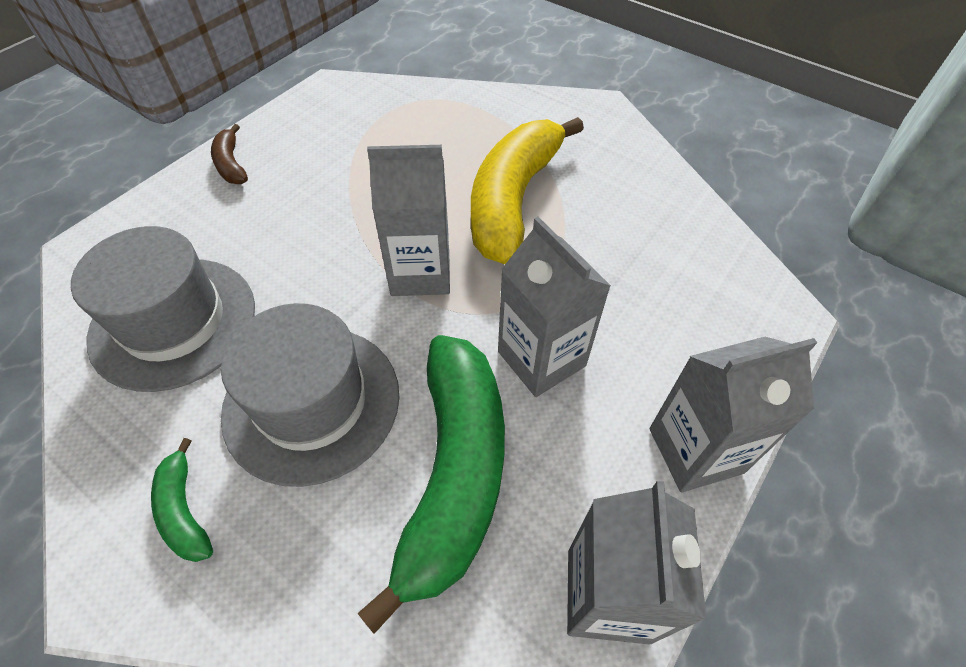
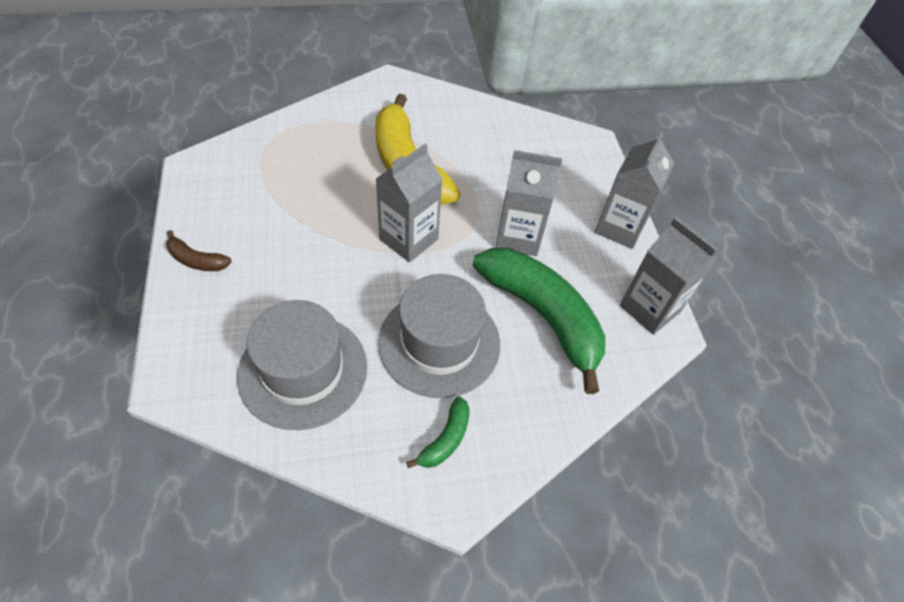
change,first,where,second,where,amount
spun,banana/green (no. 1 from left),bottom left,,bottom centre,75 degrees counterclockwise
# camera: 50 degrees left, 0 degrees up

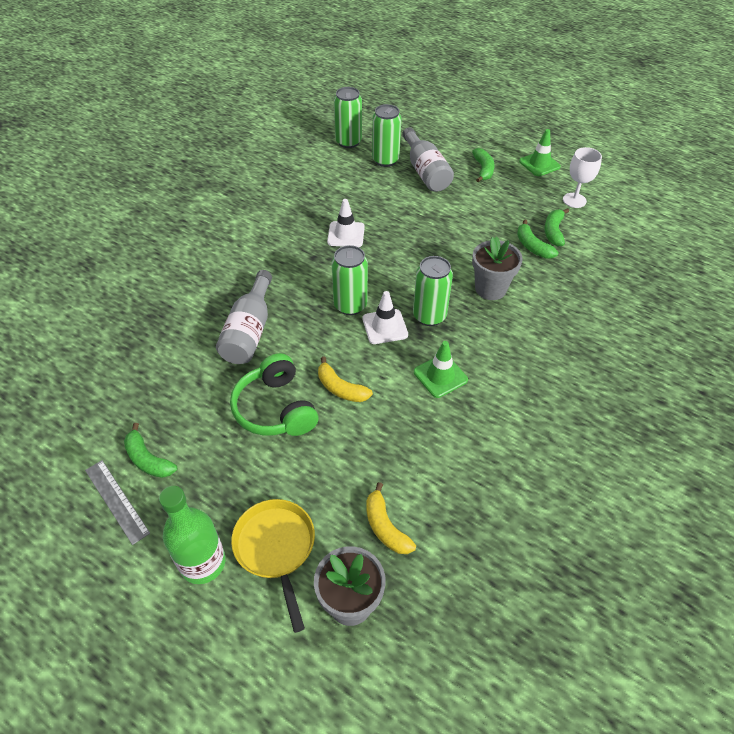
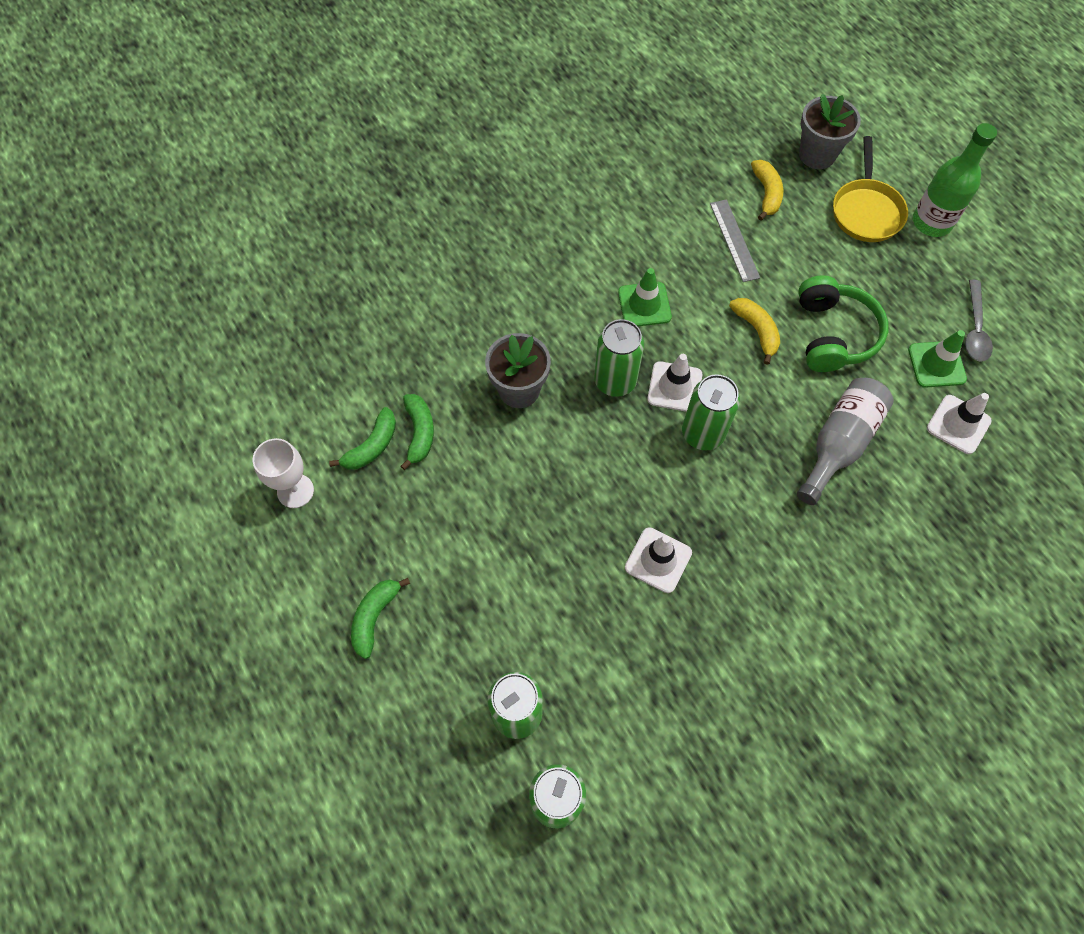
change,first,where,second,where,amount
missing,bottle/grey (no. 2 from left),top centre,,,
relocated,traffic cone/green (no. 2 from left),top right,,middle right,
exchanged,banana/green (no. 1 from left),middle left,spoon/grey,middle right,
relocated,ruler/grey,bottom left,,top right,
appeared,,,traffic cone/white (no. 3 from left),middle right,
# camera: 155 degrees left, 15 degrees up

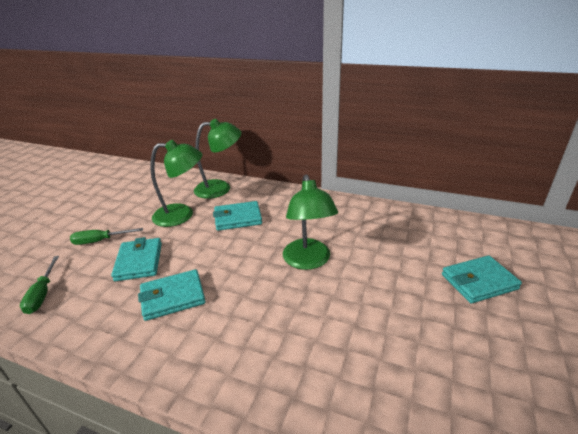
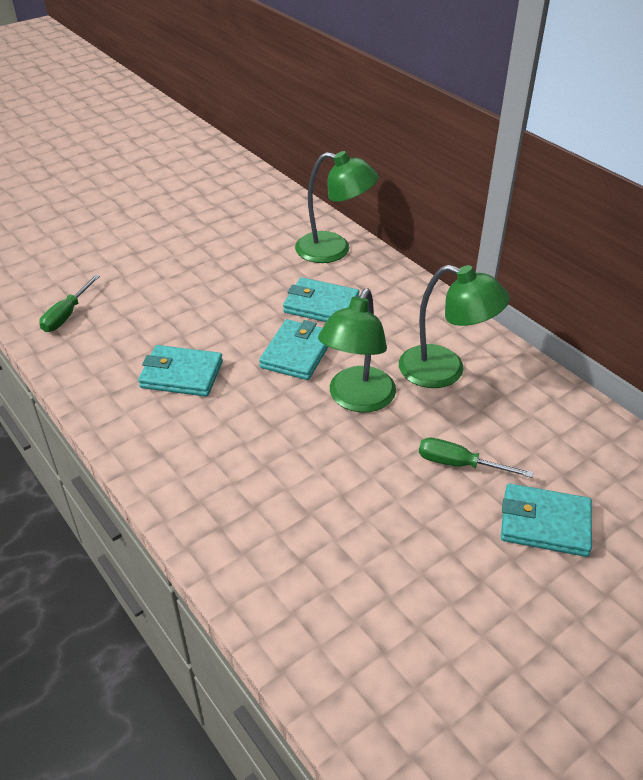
change,first,where,second,where,amount
relocated,lamp/green (no. 1 from left in the first image),middle left,lamp/green (no. 3 from left),middle right,
relocated,screwdriver/green (no. 2 from left),middle left,,middle right,
relocated,wallet/turquoise (no. 1 from left in the first image),middle left,wallet/turquoise (no. 2 from left),centre,
# camera: 30 degrees right, 10 degrees up

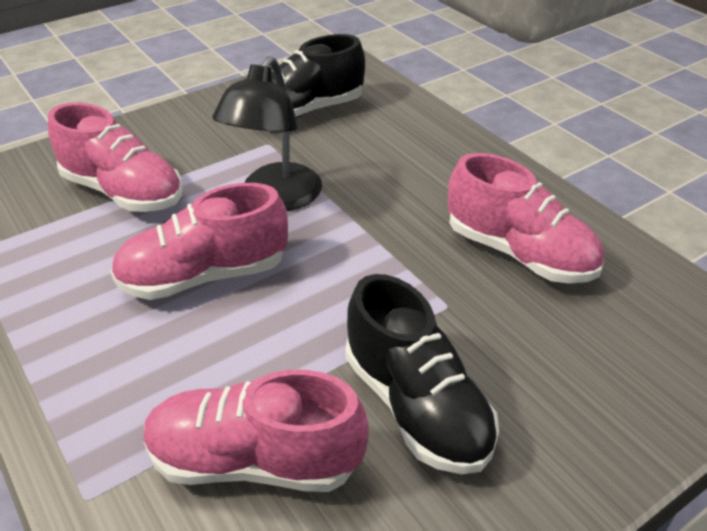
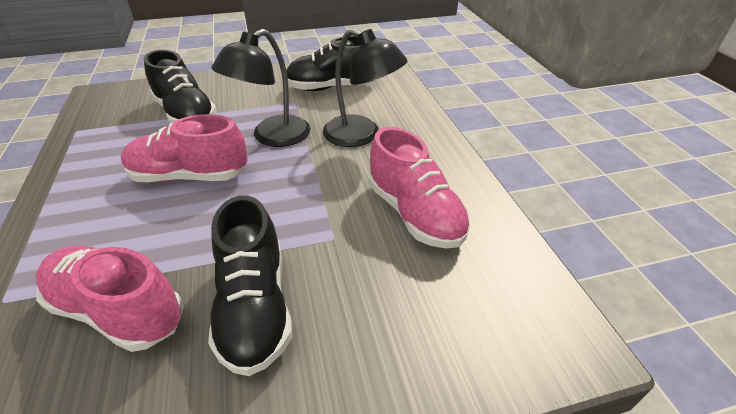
change,first,where,second,where,amount
colour,shoe/pink (no. 1 from left),top left,shoe/black (no. 1 from left),top left,
appeared,,,lamp/black (no. 2 from left),top centre,
# camera: 20 degrees right, 0 degrees up

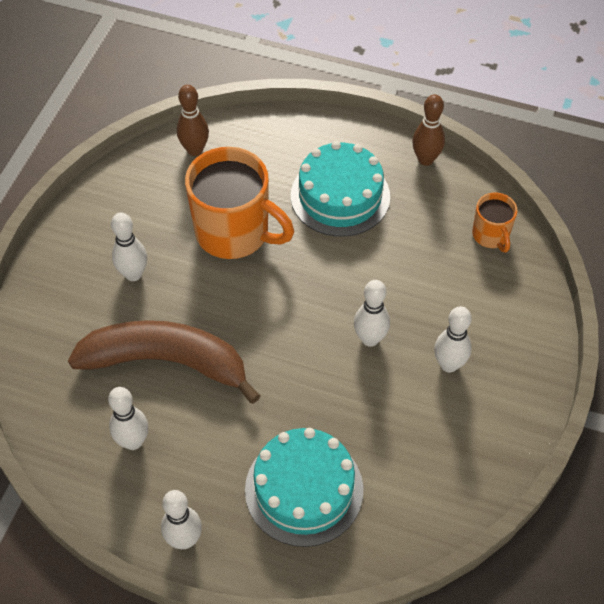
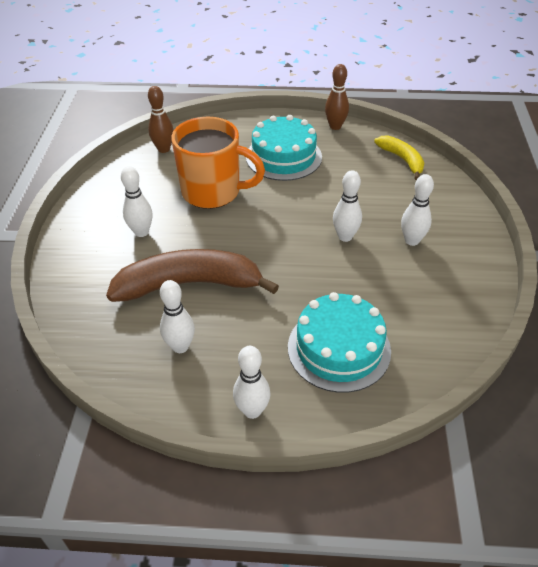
change,first,where,second,where,amount
exchanged,mug/orange (no. 2 from left),middle right,banana/yellow,top right,
# camera: 15 degrees left, 10 degrees down

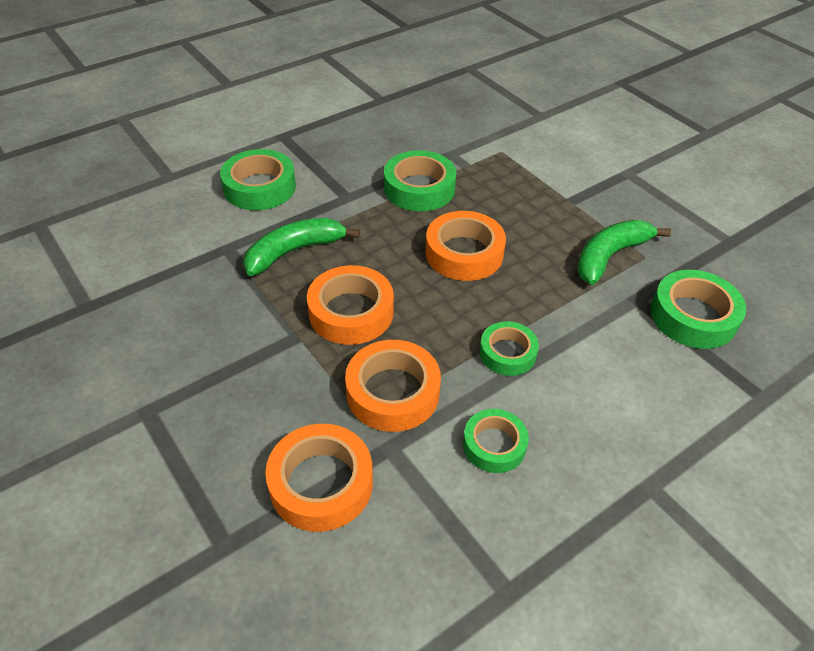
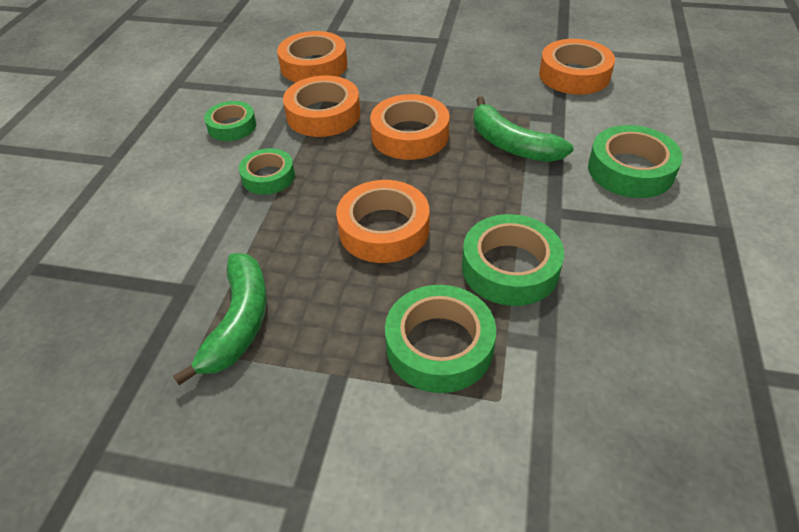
change,first,where,second,where,amount
spun,banana/green (no. 1 from left in the first image),centre,banana/green (no. 2 from left),top centre,120 degrees clockwise
relocated,tape/green (no. 5 from left in the first image),middle right,tape/green (no. 3 from left),centre,
appeared,,,tape/orange (no. 5 from left),top right,
# camera: 140 degrees right, 0 degrees up

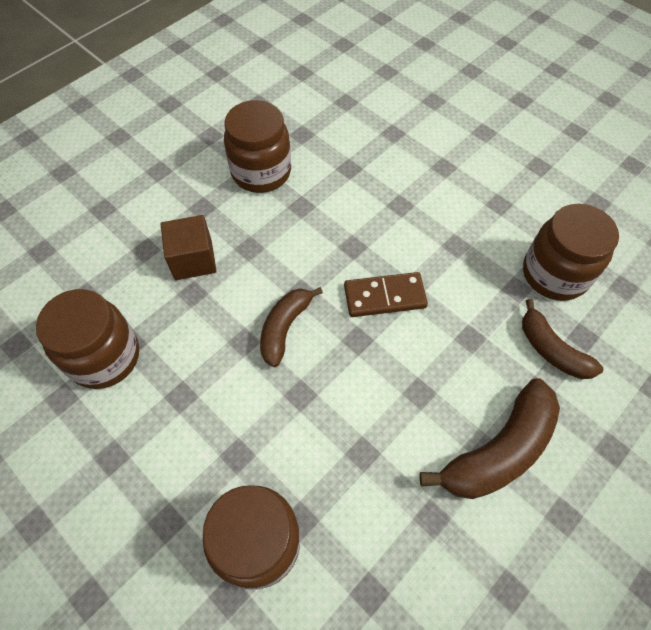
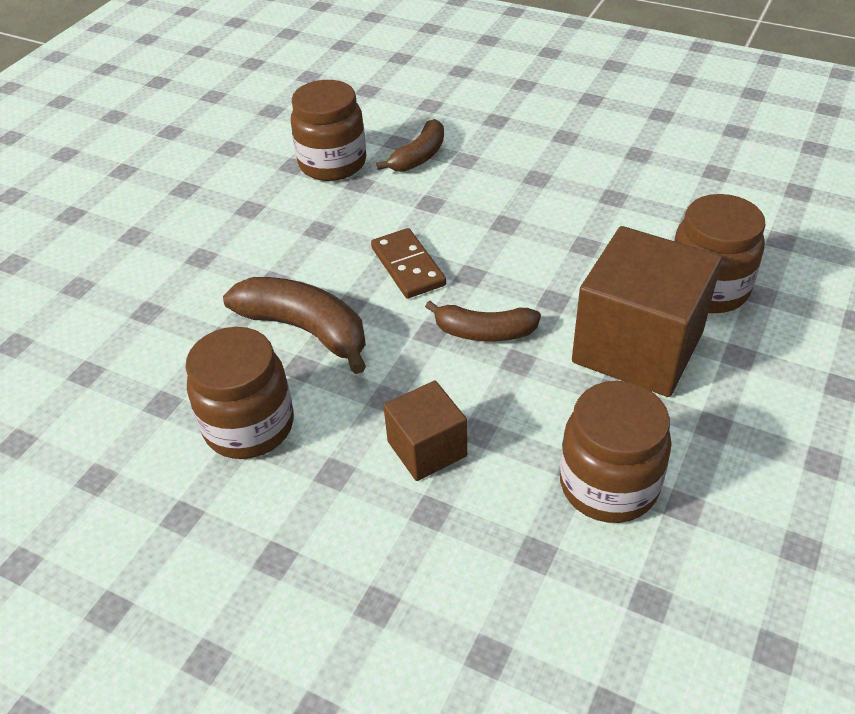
change,first,where,second,where,amount
relocated,banana/brown (no. 2 from left in the first image),bottom right,banana/brown (no. 1 from left),centre,
appeared,,,cube/brown (no. 2 from left),middle right,
# camera: 105 degrees left, 15 degrees down

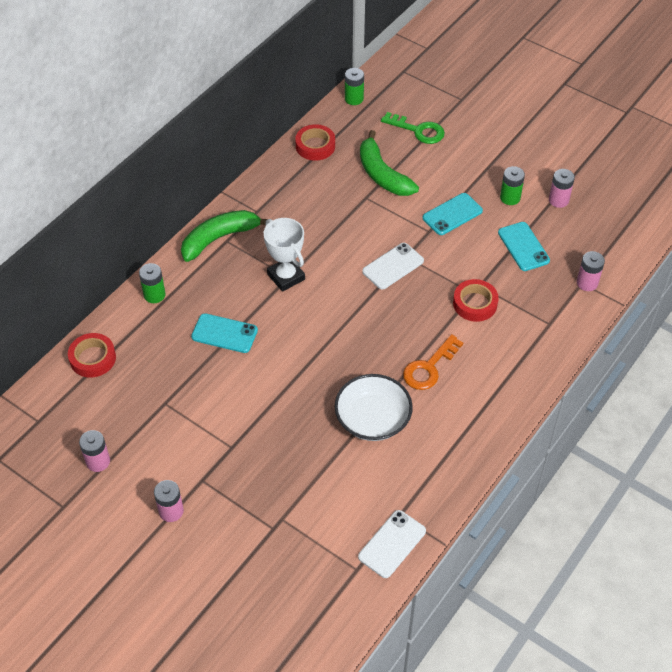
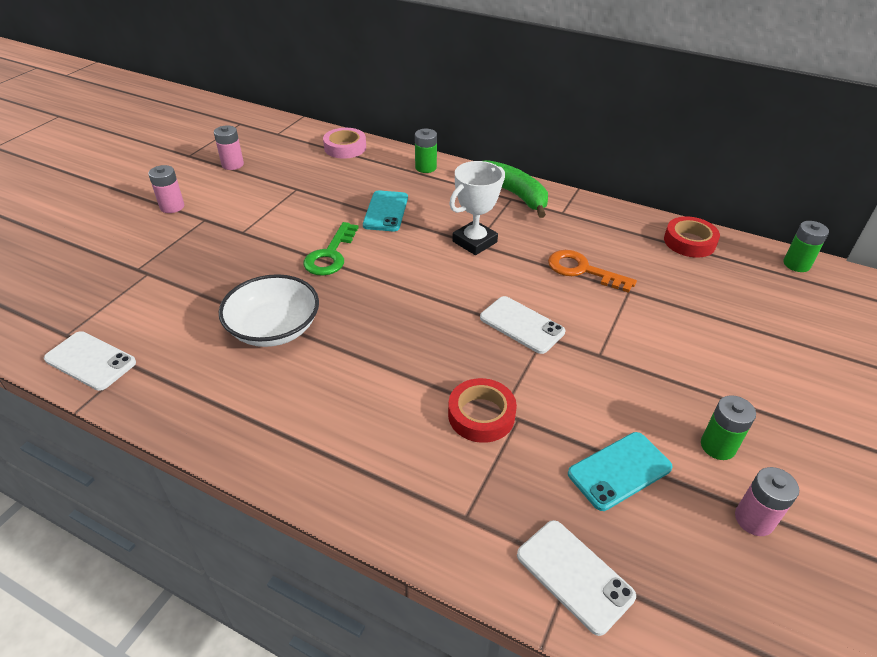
change,first,where,second,where,amount
relocated,key/green,top centre,,centre,
missing,banana/green (no. 2 from left),top centre,,,
missing,phone/turquoise (no. 2 from left),top right,,,
exchanged,battery/pink (no. 4 from left),middle right,phone/white (no. 3 from left),bottom centre,
colour,tape/red (no. 1 from left),middle left,tape/pink,top centre,
relocated,key/orange,centre,,middle right,
# camera: 80 degrees right, 10 degrees down

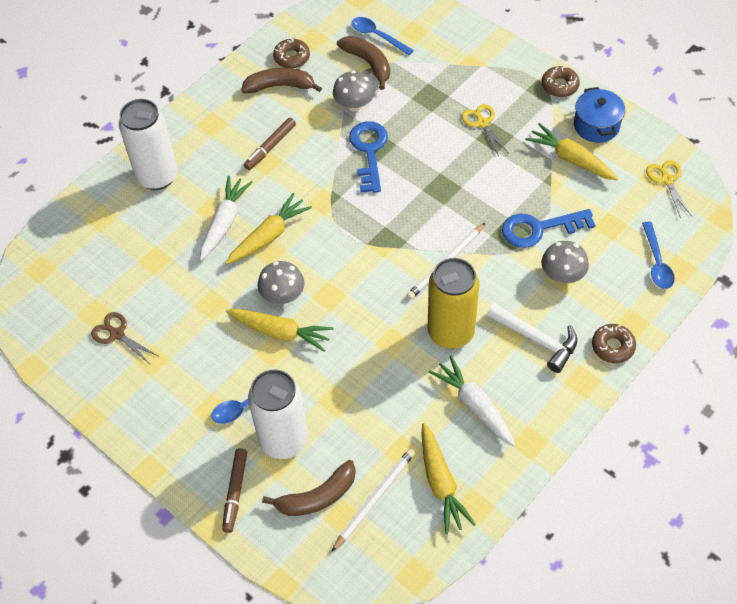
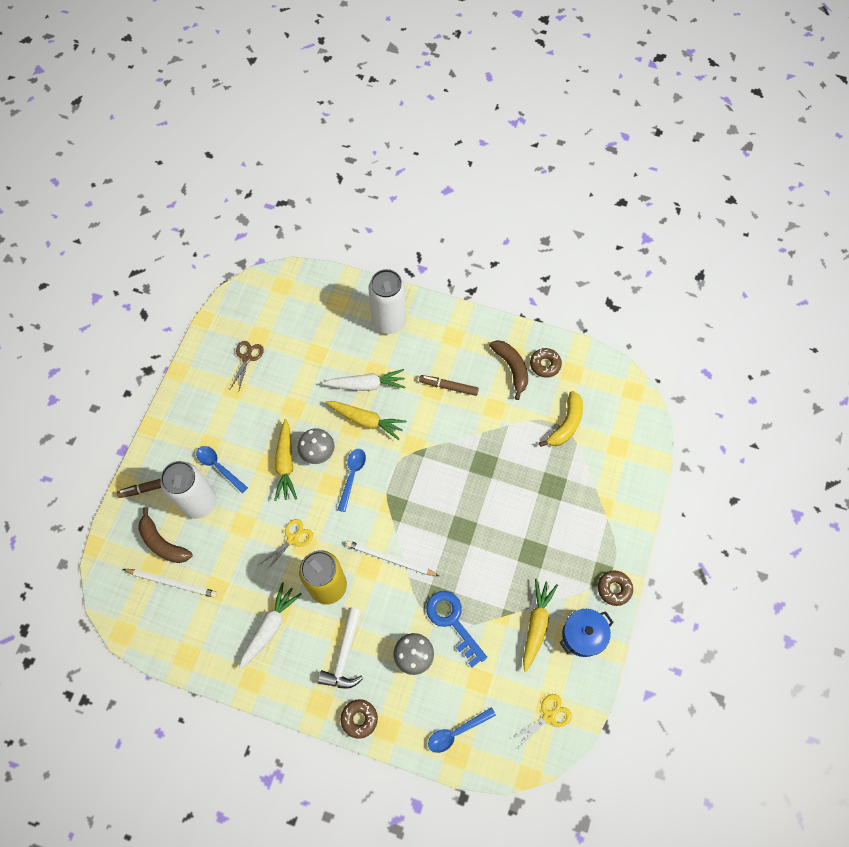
change,first,where,second,where,amount
relocated,spoon/blue (no. 2 from left),top centre,,centre,
colour,banana/brown (no. 3 from left),top centre,banana/yellow,centre,
missing,mushroom/grey (no. 2 from left),top centre,,,
relocated,scissors/yellow (no. 1 from left),top centre,,centre,
missing,key/blue (no. 1 from left),top centre,,,
missing,carrot/yellow (no. 3 from left),bottom centre,,,
# camera: 65 degrees right, 10 degrees up

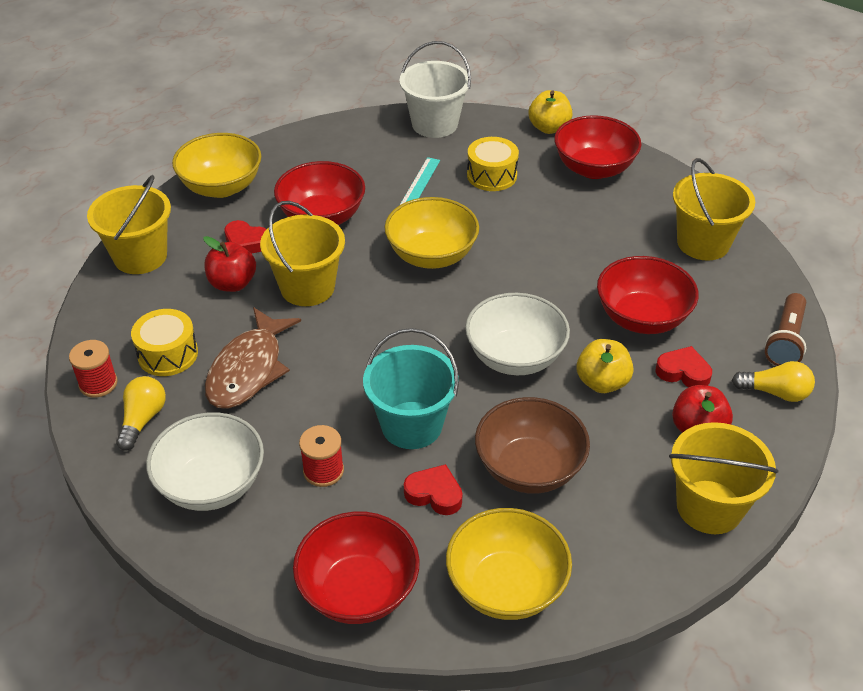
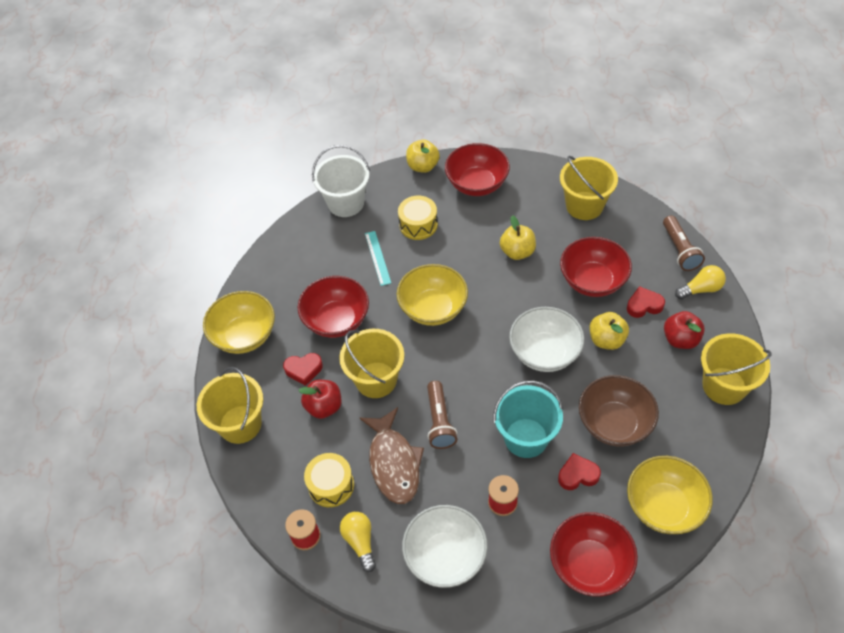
change,first,where,second,where,amount
appeared,,,apple/yellow (no. 2 from left),centre,
appeared,,,flashlight/brown (no. 1 from left),centre,
# camera: 30 degrees left, 10 degrees up

